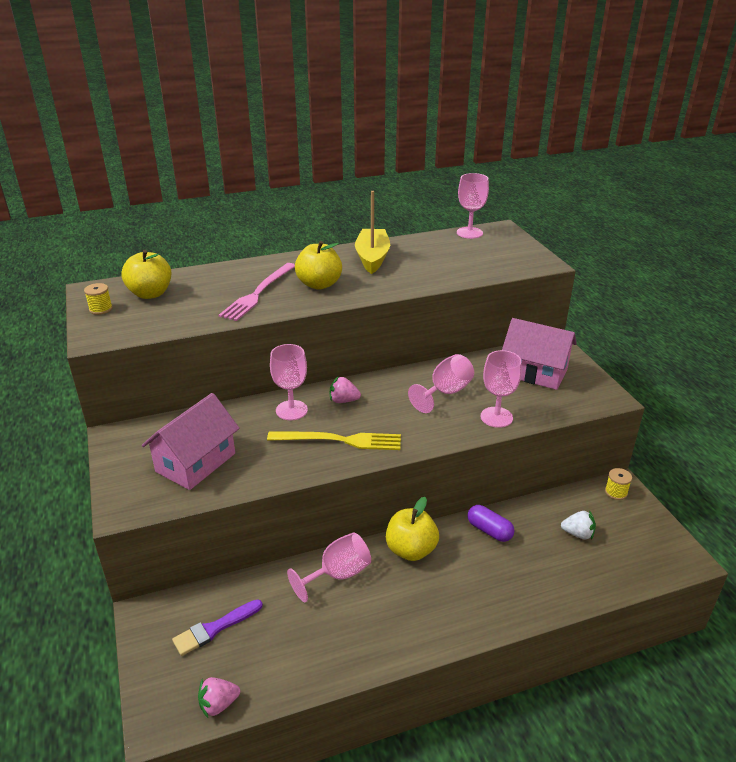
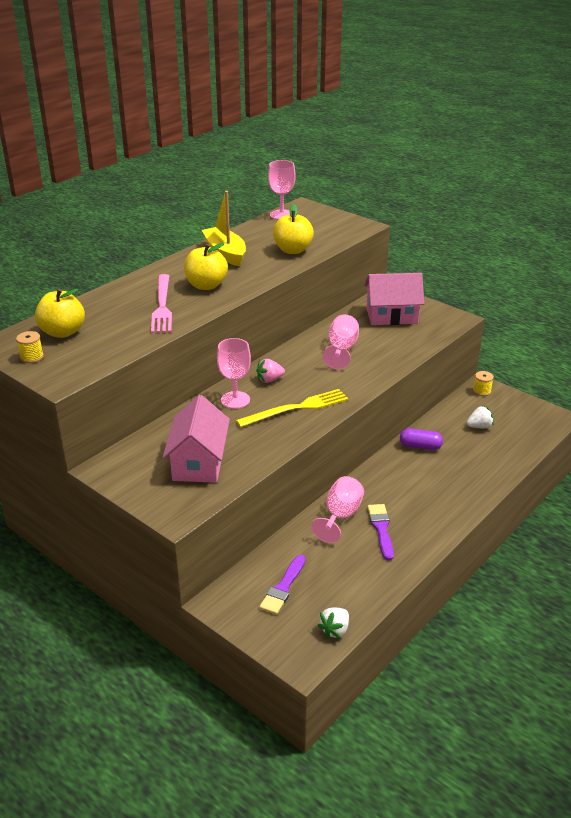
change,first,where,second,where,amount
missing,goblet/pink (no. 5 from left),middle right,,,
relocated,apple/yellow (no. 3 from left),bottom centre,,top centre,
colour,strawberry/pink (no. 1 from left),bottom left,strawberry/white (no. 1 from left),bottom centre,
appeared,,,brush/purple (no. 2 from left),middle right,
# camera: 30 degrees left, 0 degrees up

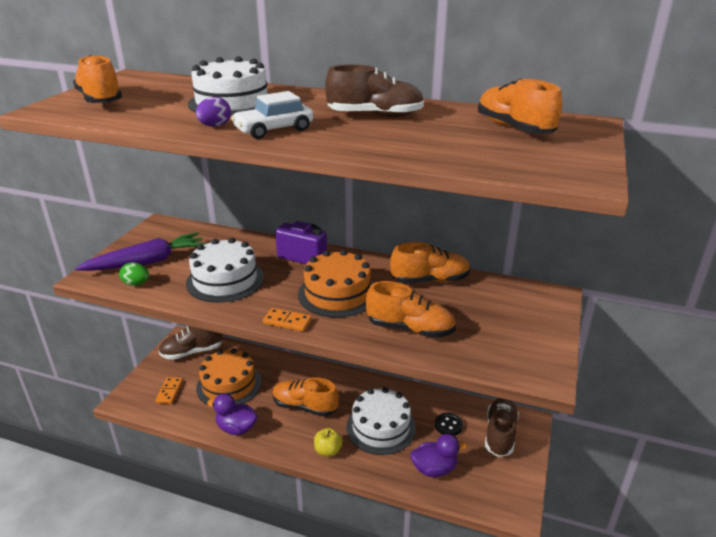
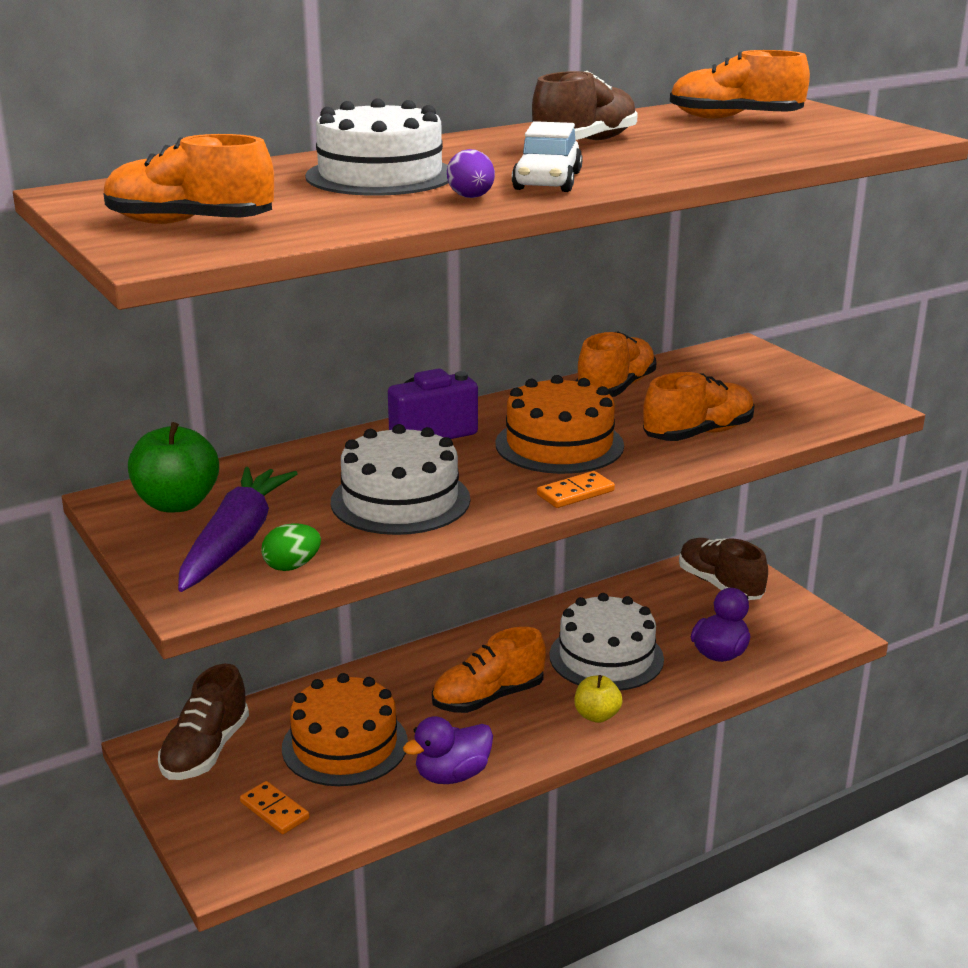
change,first,where,second,where,amount
missing,button/black,bottom centre,,,
appeared,,,apple/green,middle left,
# camera: 50 degrees left, 5 degrees down

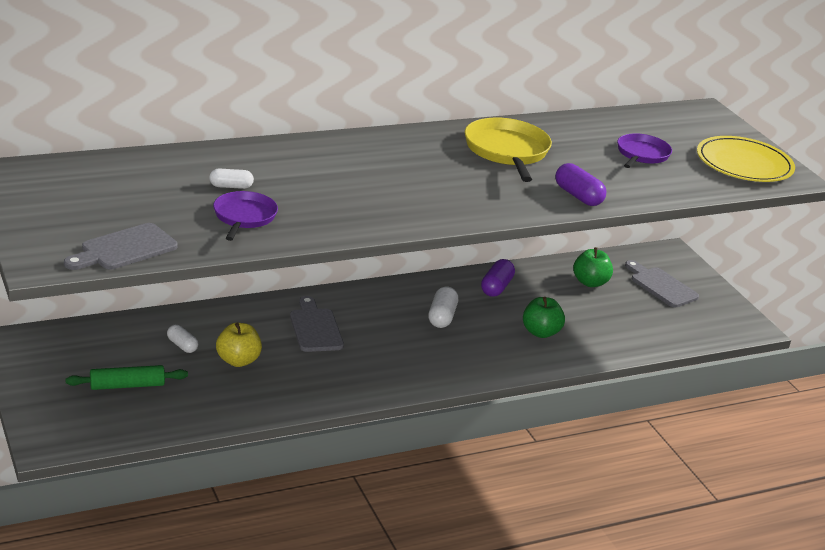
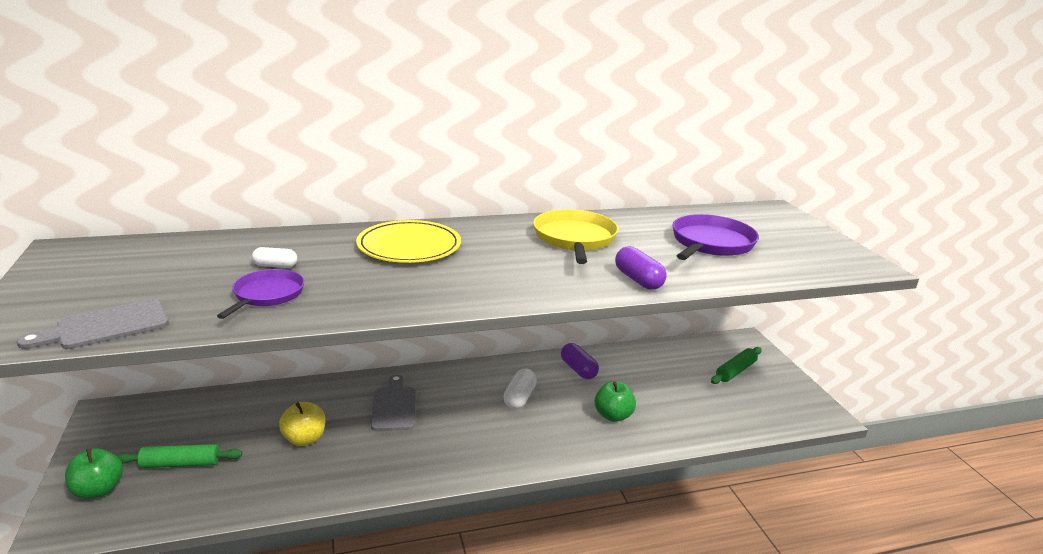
change,first,where,second,where,amount
size,pan/purple (no. 2 from left),top right,,middle right,x1.56
relocated,plate/yellow,top right,,centre,
relocated,apple/green (no. 2 from left in the first image),middle right,apple/green (no. 1 from left),bottom left,
spun,capsule/purple (no. 1 from left),centre,,centre,60 degrees counterclockwise
exchanged,cutting board/grey (no. 3 from left),middle right,rolling pin/green (no. 2 from left),middle right,
missing,capsule/white (no. 1 from left),middle left,,,
# camera: 10 degrees right, 5 degrees down

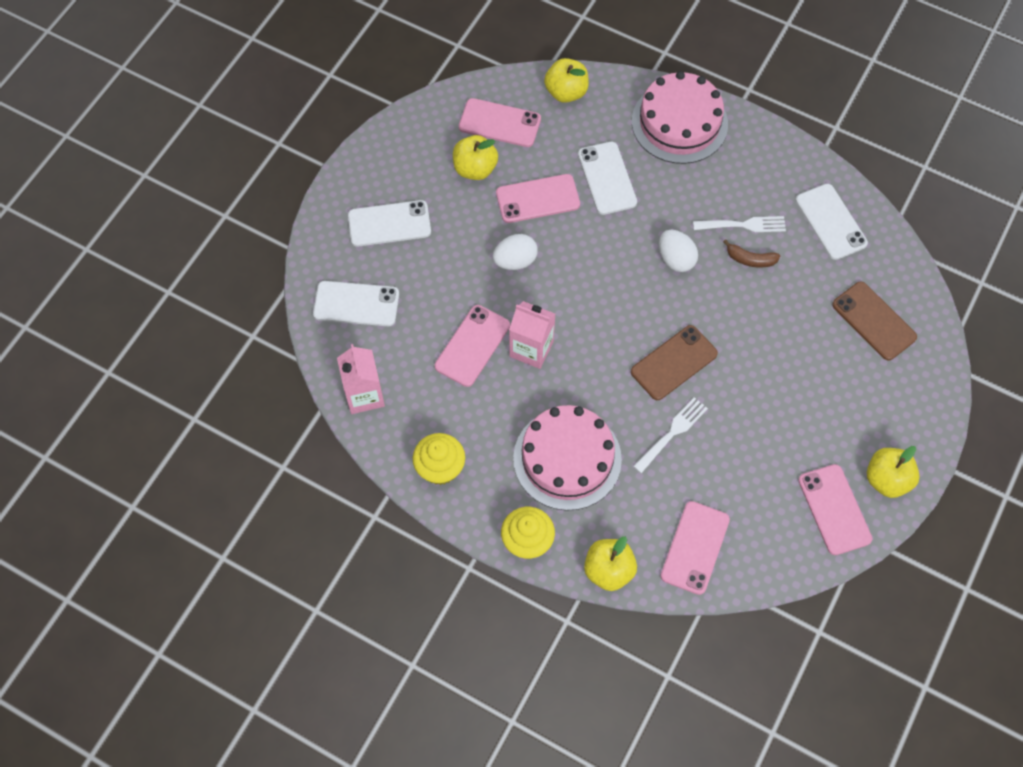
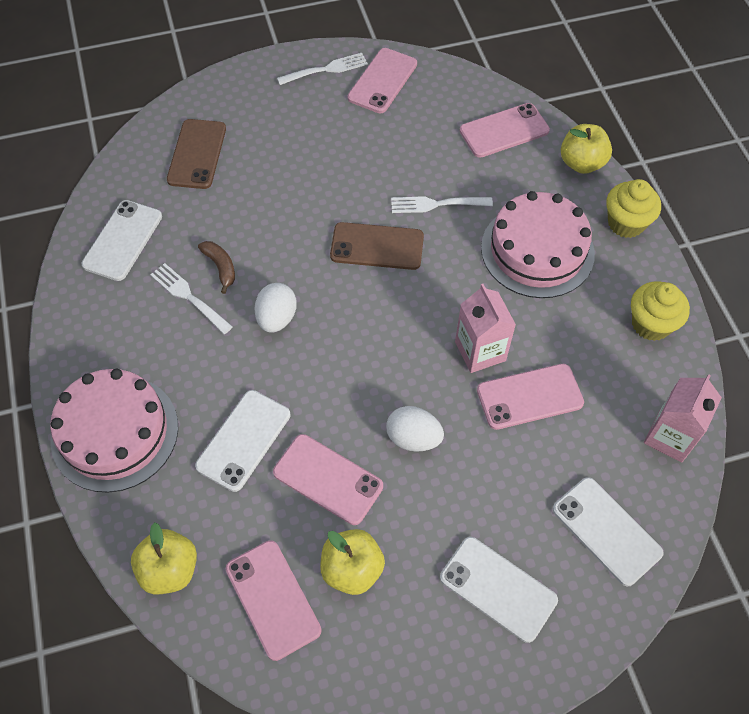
change,first,where,second,where,amount
exchanged,apple/yellow (no. 4 from left),middle right,fork/white (no. 2 from left),top centre,
# camera: 135 degrees left, 5 degrees down

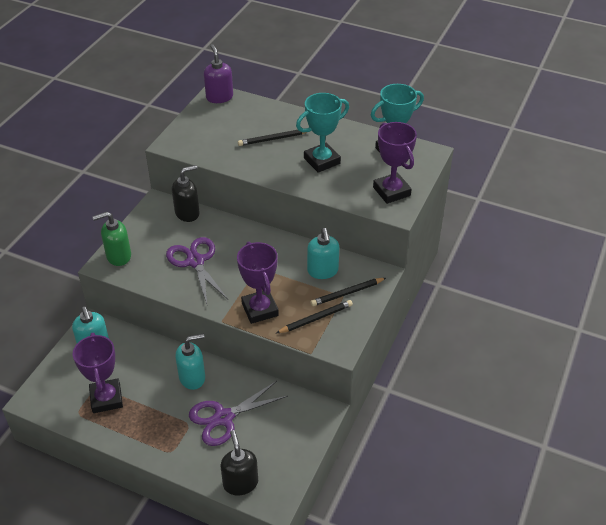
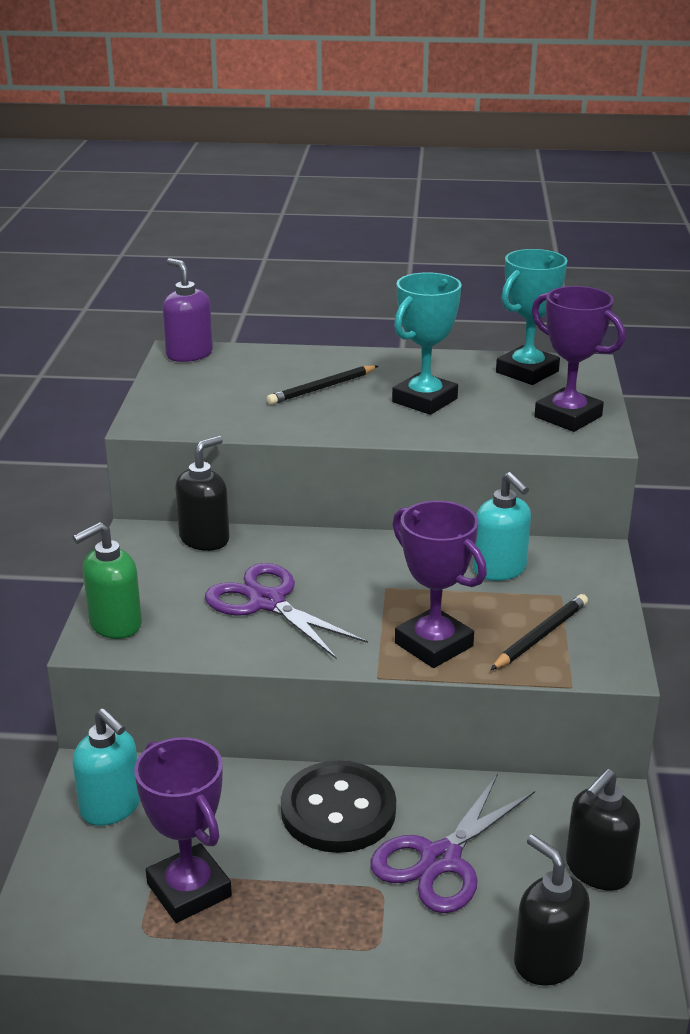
change,first,where,second,where,amount
missing,pencil/black (no. 3 from left),centre,,,
exchanged,soap dispenser/turquoise (no. 2 from left),bottom left,button/black,bottom centre,
appeared,,,soap dispenser/black (no. 3 from left),bottom right,
# camera: 20 degrees left, 15 degrees down

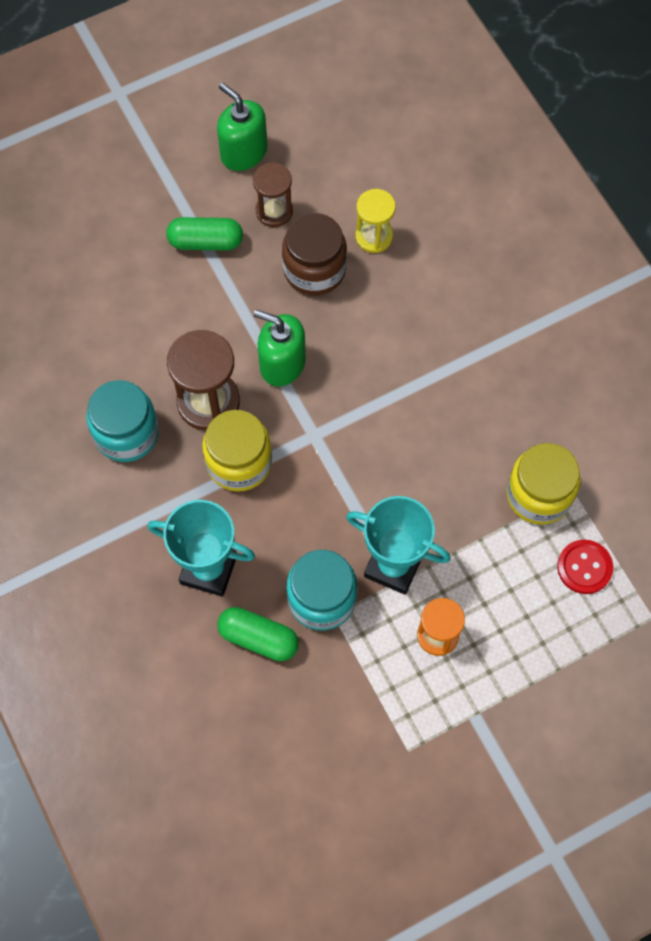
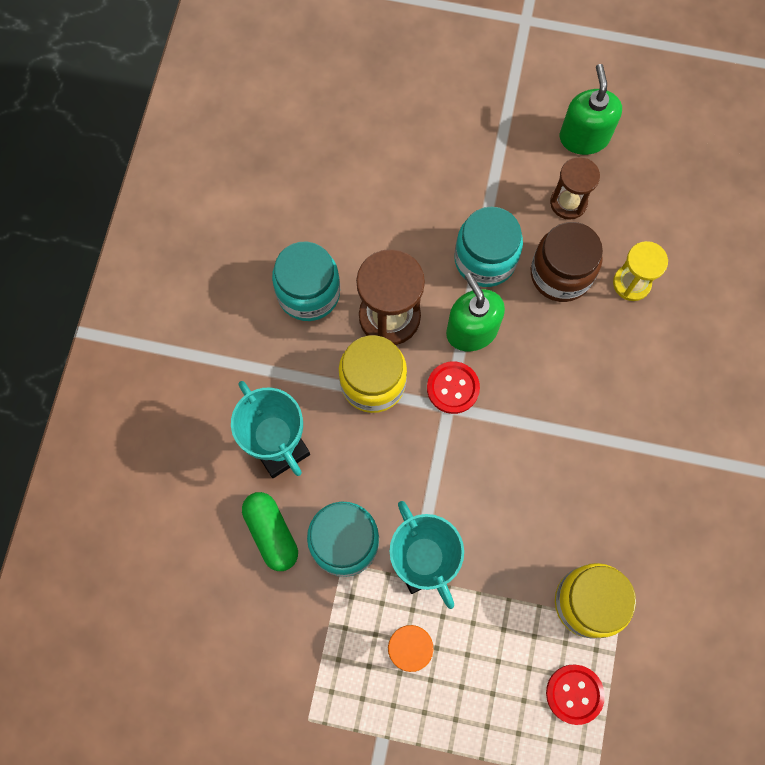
change,first,where,second,where,amount
missing,capsule/green (no. 1 from left),top left,,,
appeared,,,jar/turquoise (no. 3 from left),top centre,
appeared,,,button/red (no. 1 from left),centre,
# camera: 40 degrees right, 5 degrees up

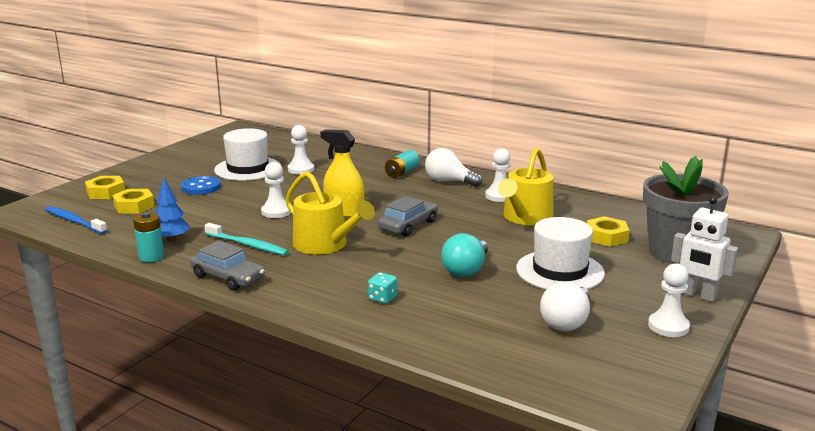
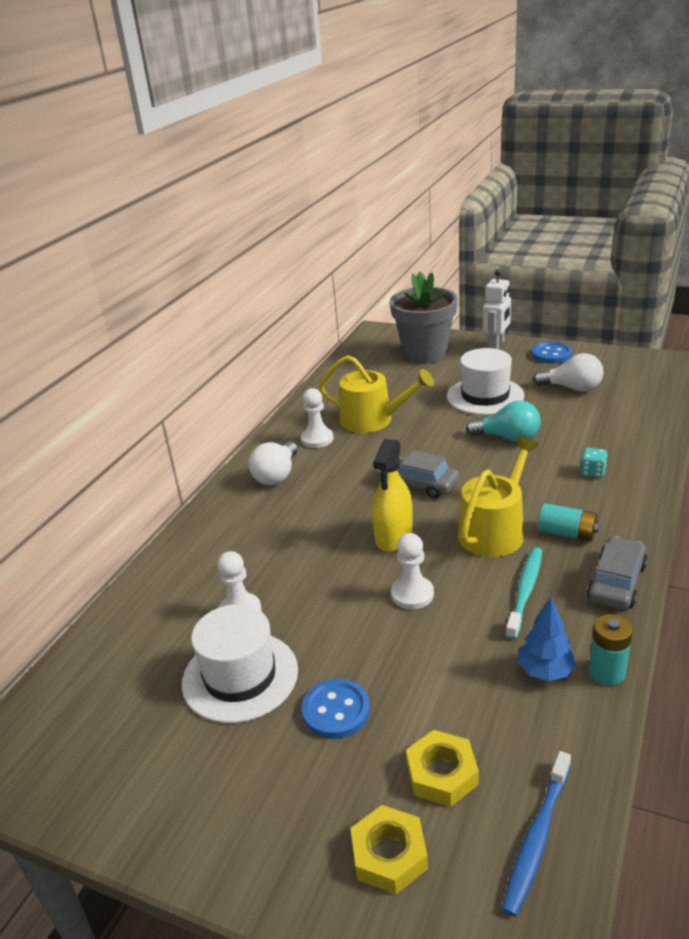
change,first,where,second,where,amount
relocated,battery/turquoise (no. 2 from left in the first image),centre,battery/turquoise (no. 1 from left),middle right,
missing,nut/yellow (no. 3 from left),middle right,,,
exchanged,pawn/white (no. 4 from left),bottom right,button/blue (no. 2 from left),middle right,
# camera: 95 degrees left, 10 degrees up

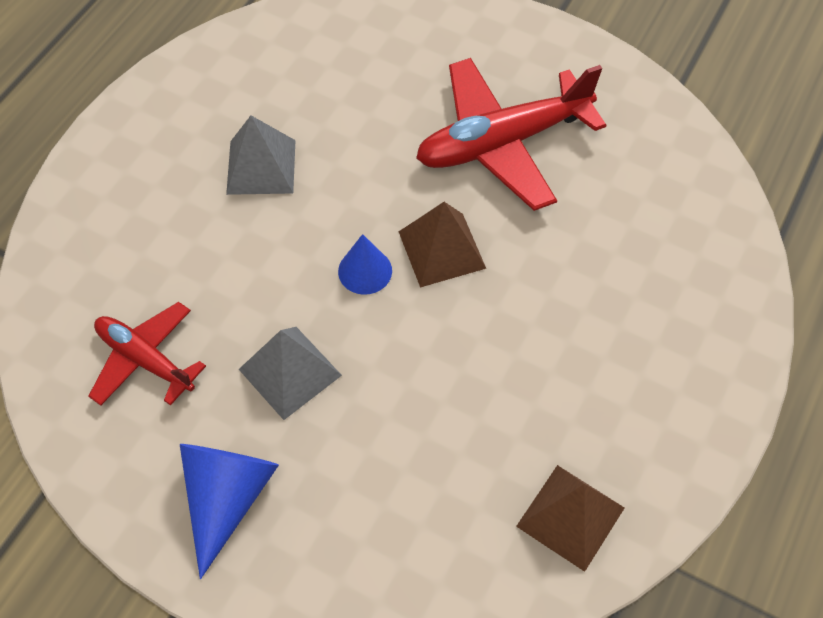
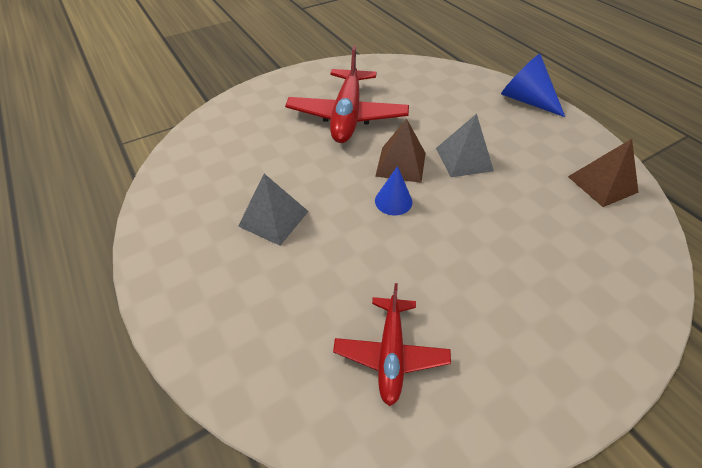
change,first,where,second,where,amount
spun,plane/red (no. 1 from left in the first image),middle left,plane/red (no. 2 from left),bottom centre,60 degrees counterclockwise
relocated,pyramid/grey (no. 2 from left),centre,,top centre,
relocated,cone/blue (no. 1 from left in the first image),bottom left,cone/blue (no. 2 from left),top right,
# camera: 60 degrees left, 10 degrees down

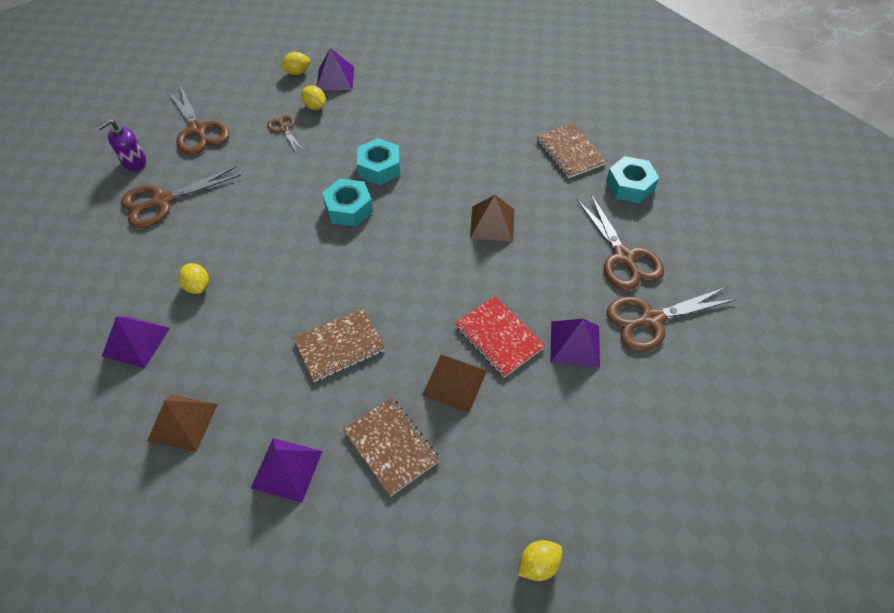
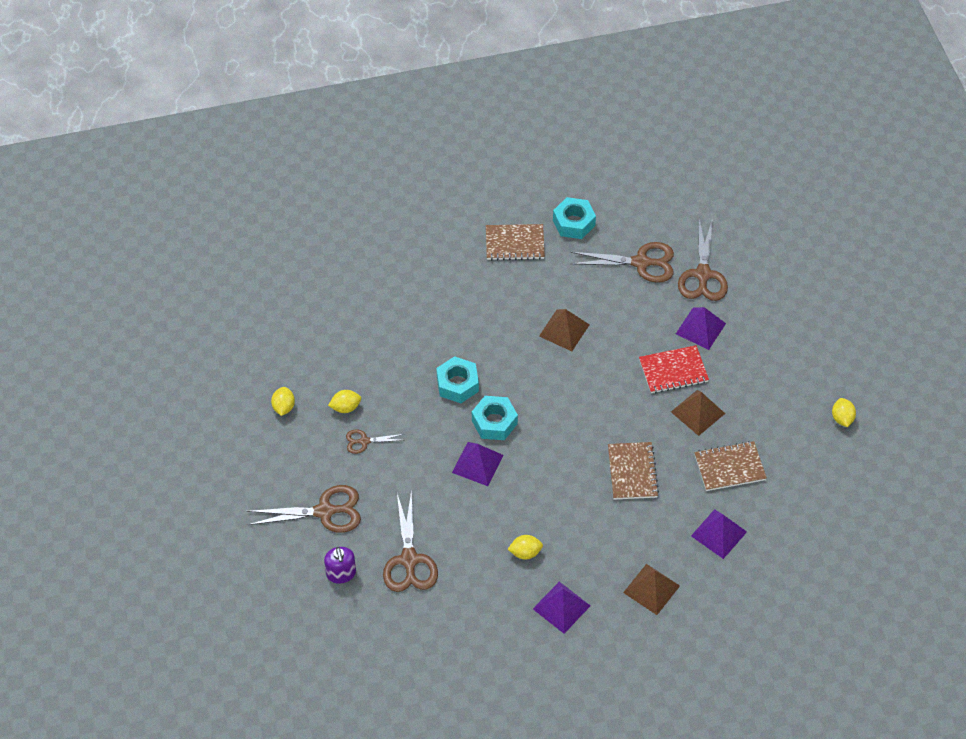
change,first,where,second,where,amount
relocated,pyramid/purple (no. 3 from left in the first image),top centre,pyramid/purple (no. 1 from left),centre,
# camera: 65 degrees left, 0 degrees up

